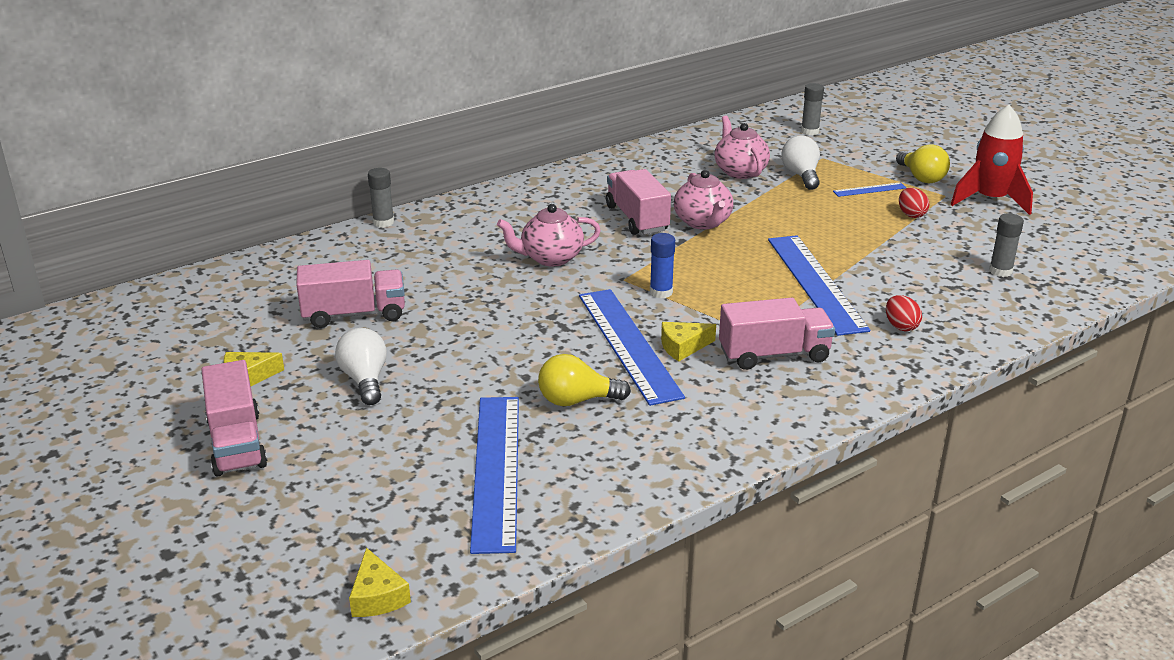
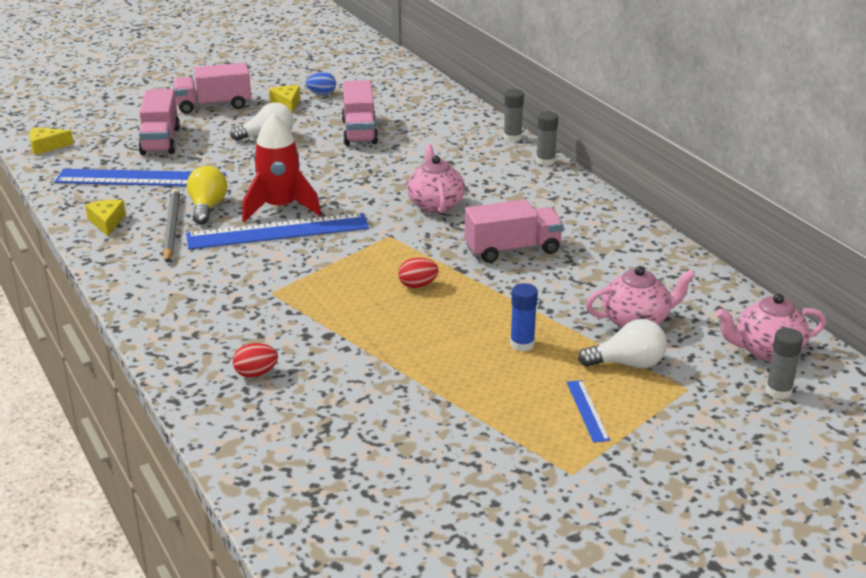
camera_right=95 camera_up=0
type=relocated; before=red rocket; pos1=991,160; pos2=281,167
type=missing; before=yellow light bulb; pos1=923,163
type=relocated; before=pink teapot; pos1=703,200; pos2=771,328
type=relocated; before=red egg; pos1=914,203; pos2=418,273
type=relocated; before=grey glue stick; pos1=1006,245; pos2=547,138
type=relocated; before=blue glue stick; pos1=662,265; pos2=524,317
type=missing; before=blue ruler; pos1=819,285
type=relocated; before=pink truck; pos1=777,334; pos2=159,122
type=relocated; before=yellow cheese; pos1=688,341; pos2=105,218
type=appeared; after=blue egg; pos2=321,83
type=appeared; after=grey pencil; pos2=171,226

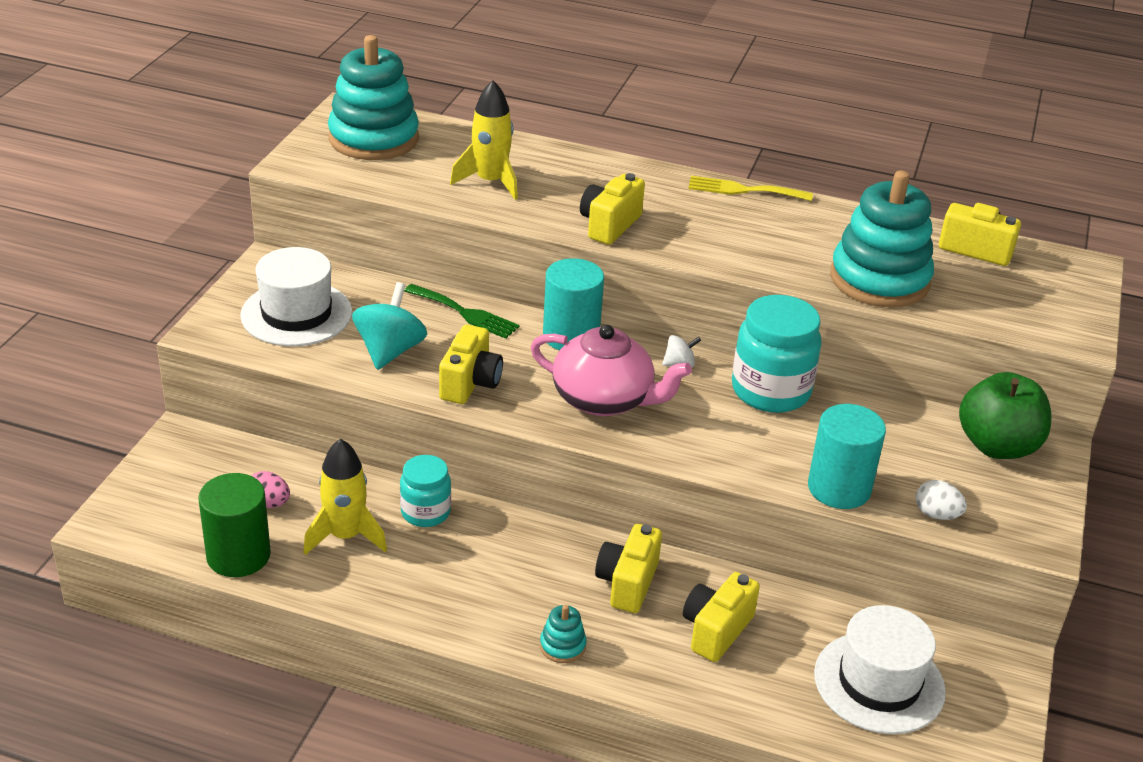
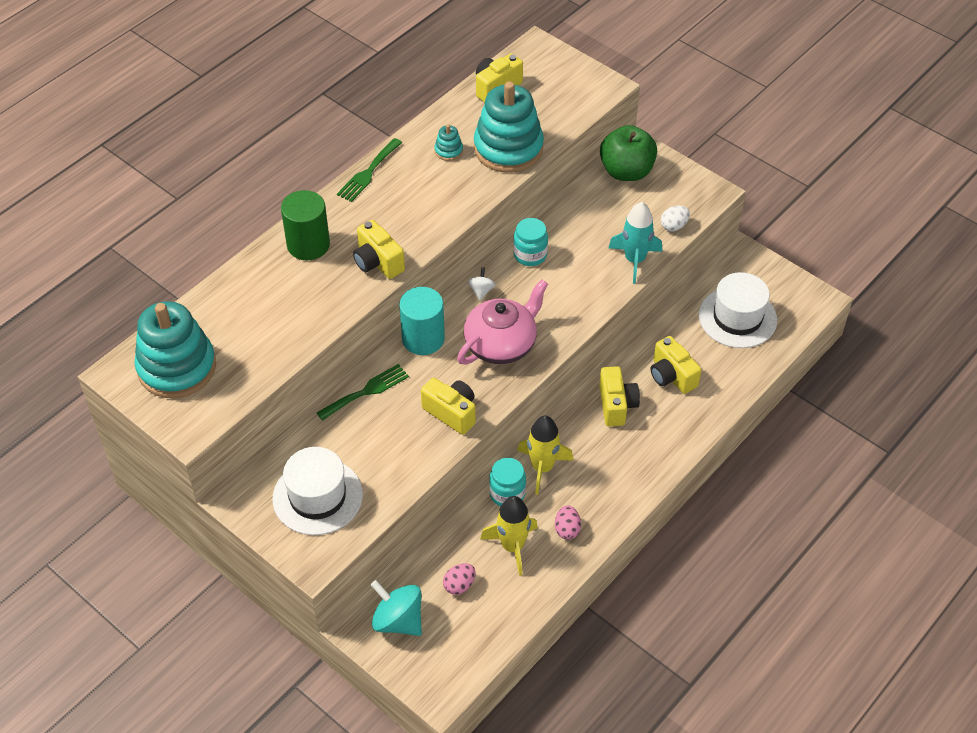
camera_right=-65 camera_up=15
type=relocated; before=yellow rocket; pos1=484,140; pos2=545,455
type=colour; before=yellow fork; after=green fork; pos1=750,188; pos2=369,170
type=relocated; before=turquoise spinning top; pos1=389,326; pos2=396,608
type=size; before=turquoise jar; pos1=777,354; pos2=530,242; scale=0.6
type=exchanged; before=turquoise cylinder; after=turquoise rocket; pos1=847,456; pos2=635,243
type=relocated; before=green cylinder; pos1=234,525; pos2=305,225
type=spun; before=yellow camera; pos1=628,568; pos2=619,396; turn=-135
type=relocated; before=turquoise stacking toy; pos1=563,634; pos2=448,142
type=appeared; after=pink egg; pos2=568,522

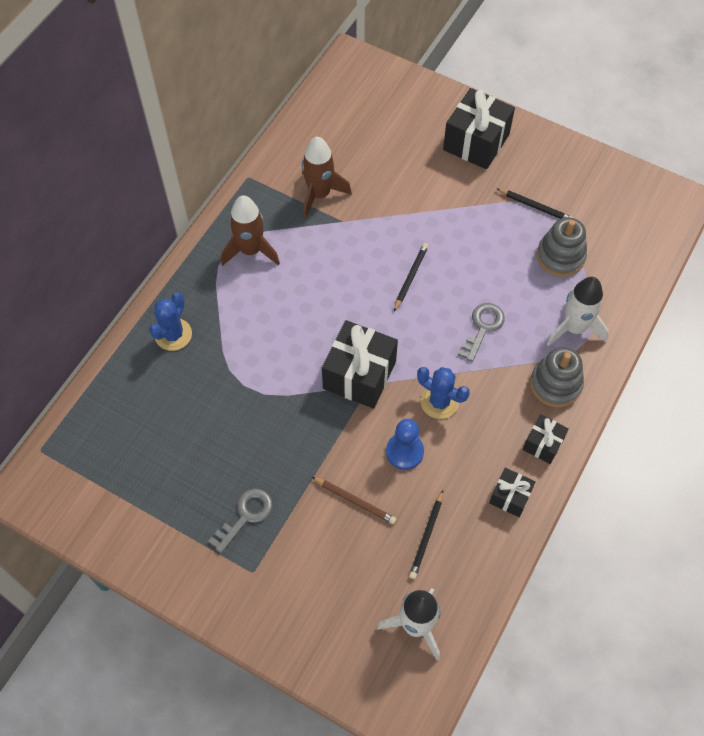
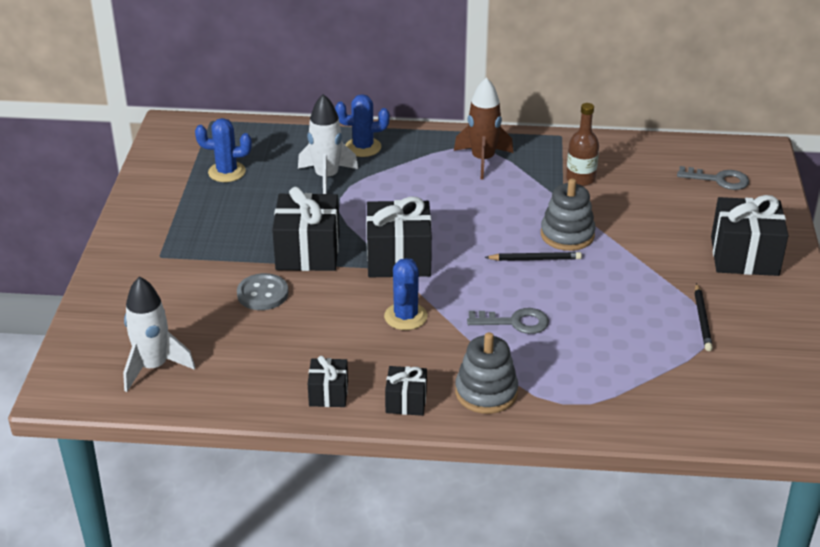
camera_right=65 camera_up=-25
type=exchanged; before=brown rocket; after=brown bottle; pos1=327,177; pos2=582,144
type=relocated; before=grey stacking toy; pos1=562,247; pos2=568,215
type=relocated; before=white rocket; pos1=578,311; pos2=328,144
type=missing; before=blue pawn; pos1=405,444
type=exchanged; before=brown pencil; after=grey button; pos1=354,500; pos2=262,291
type=relocated; before=grey key; pos1=240,520; pos2=713,178
type=missing; before=black pencil; pos1=426,534
type=appeared; after=blue cactus; pos2=223,150
type=appeared; after=black gift; pos2=306,229

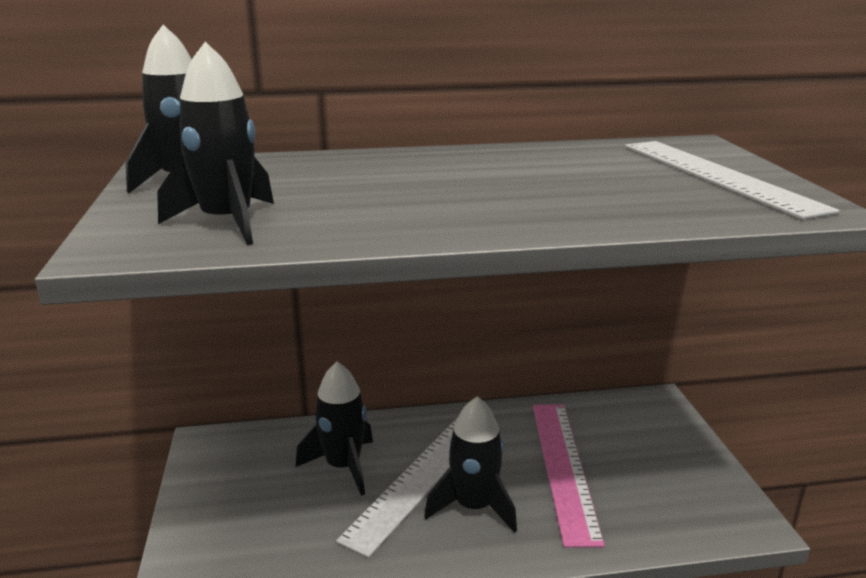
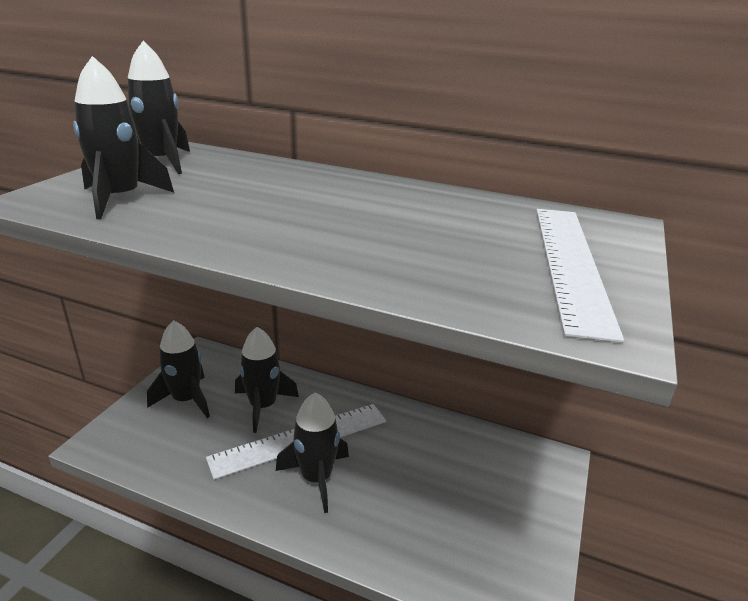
camera_right=30 camera_up=5
type=missing; before=pink ruler; pos1=569,476
type=appeared; after=black rocket; pos2=178,369

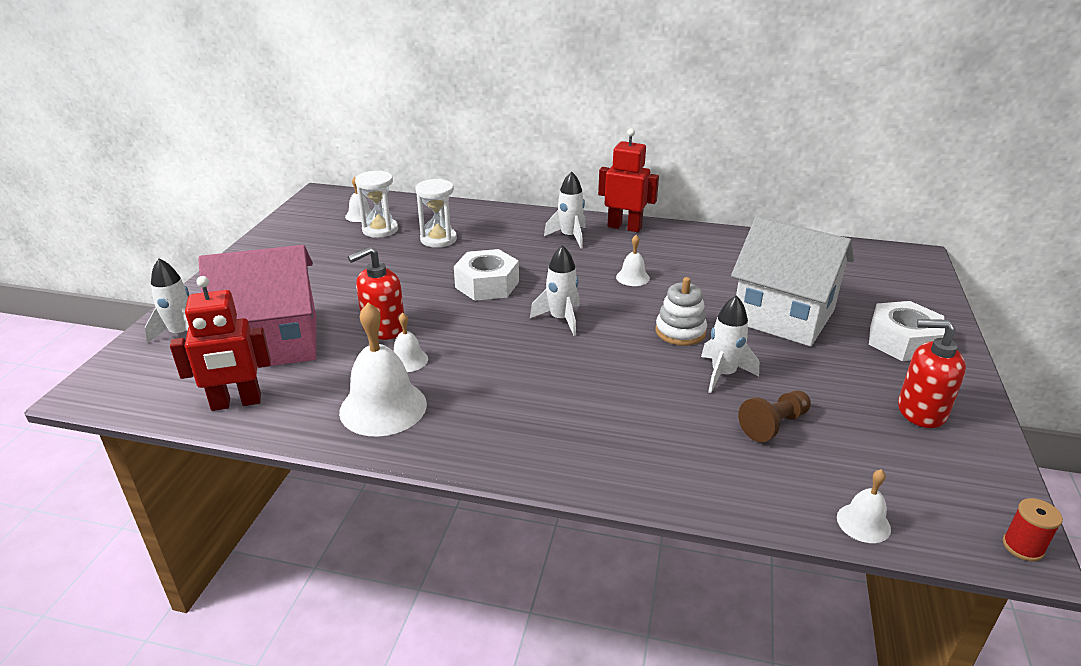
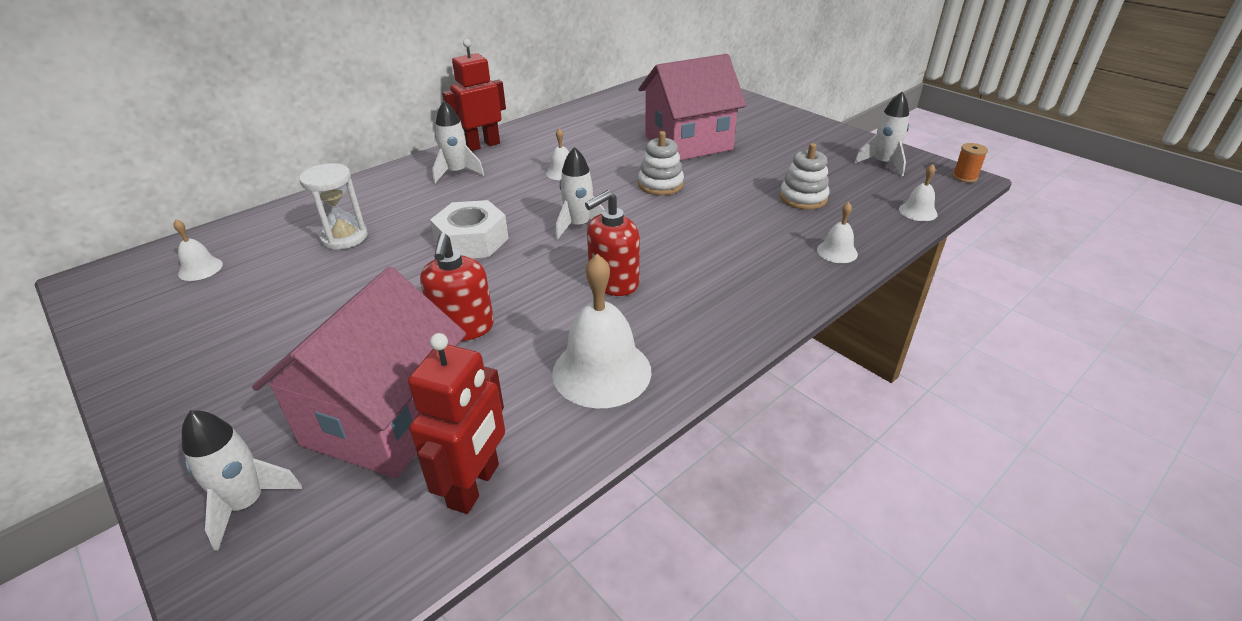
camera_right=-55 camera_up=5
type=missing; before=white hourglass; pos1=376,204
type=colour; before=white house; after=pink house; pos1=792,281; pos2=692,107
type=relocated; before=white rocket; pos1=730,344; pos2=881,134
type=missing; before=white nut; pos1=907,331
type=relocated; before=white bell; pos1=411,342; pos2=837,232
type=relocated; before=red soap dispenser; pos1=932,373; pos2=612,243
type=exchanged; before=brown pawn; after=white stacking toy; pos1=774,416; pos2=804,176
type=colour; before=red spool; after=orange spool; pos1=1033,529; pos2=970,163

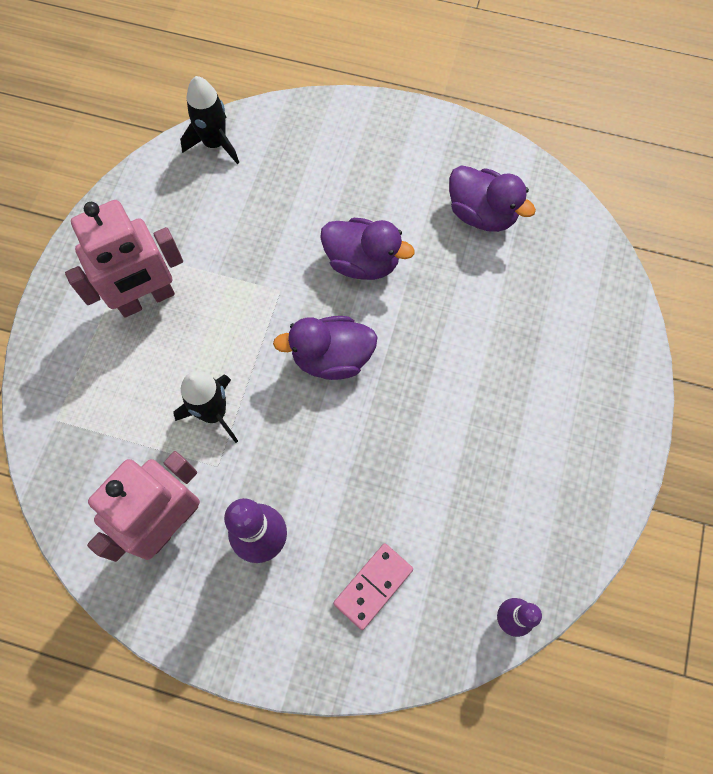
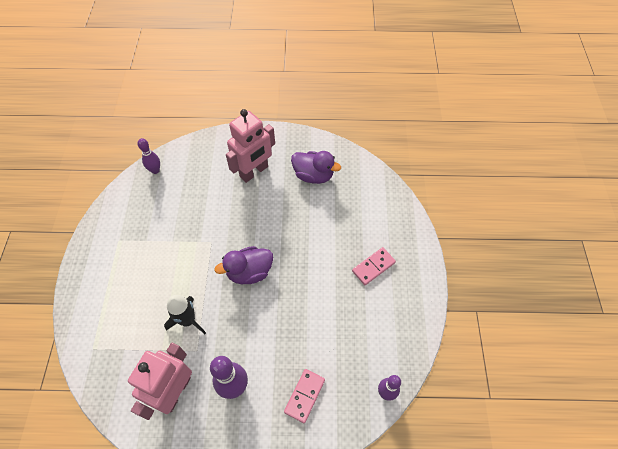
camera_right=-15 camera_up=-10
type=exchanged; before=black rocket; after=purple bowling pin; pos1=209,120; pos2=148,156
type=relocated; before=pink robot; pos1=124,259; pos2=250,146
type=missing; before=purple duck; pos1=367,249
type=appeared; after=pink domino; pos2=374,266

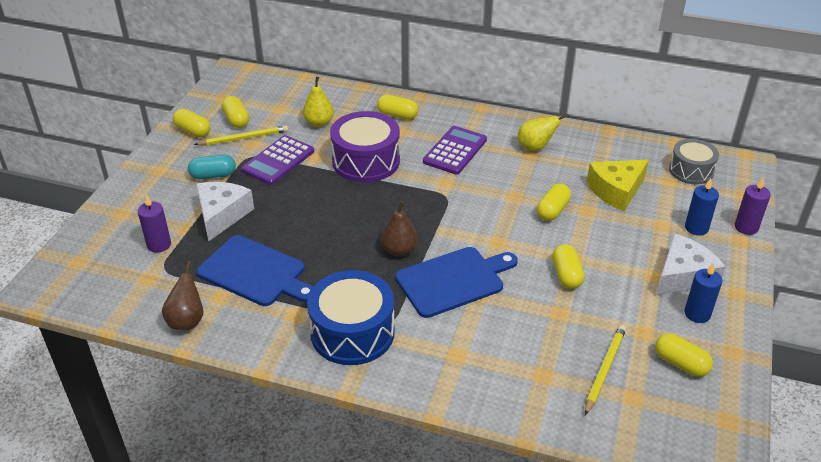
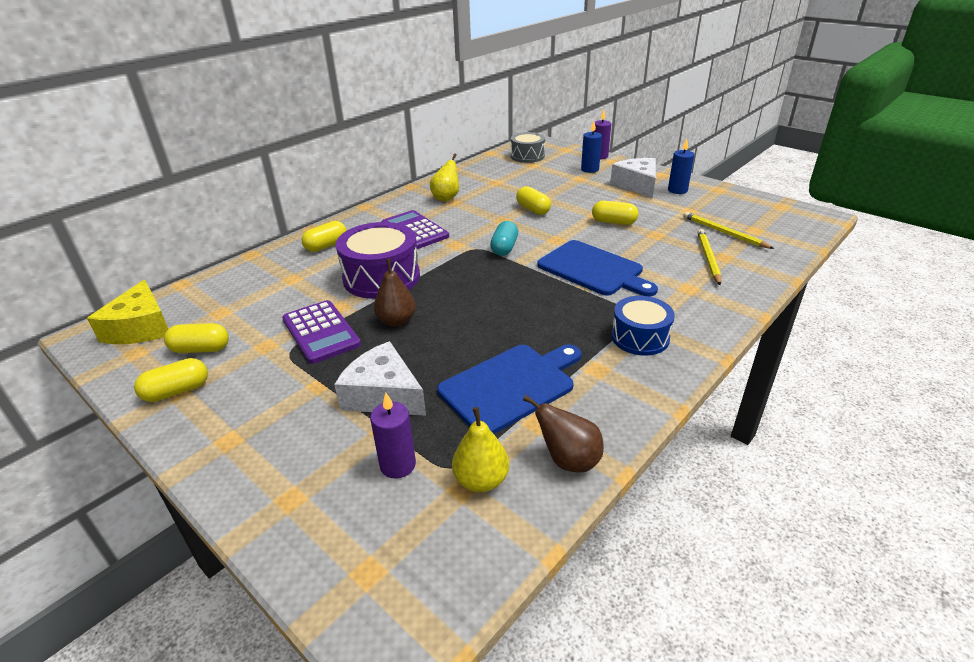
camera_right=-65 camera_up=-5
type=relocated; before=yellow pear; pos1=318,102; pos2=480,449
type=relocated; before=yellow pencil; pos1=241,135; pos2=709,257
type=relocated; before=turquoise capsule; pos1=212,167; pos2=504,238
type=relocated; before=yellow cheese; pos1=618,185; pos2=127,312
type=relocated; before=brown pear; pos1=399,229; pos2=395,293
type=spun; before=blue cutting board; pos1=456,282; pos2=597,268; turn=135
type=size; before=blue drum; pos1=351,317; pos2=643,326; scale=0.63
type=missing; before=yellow capsule; pos1=684,355

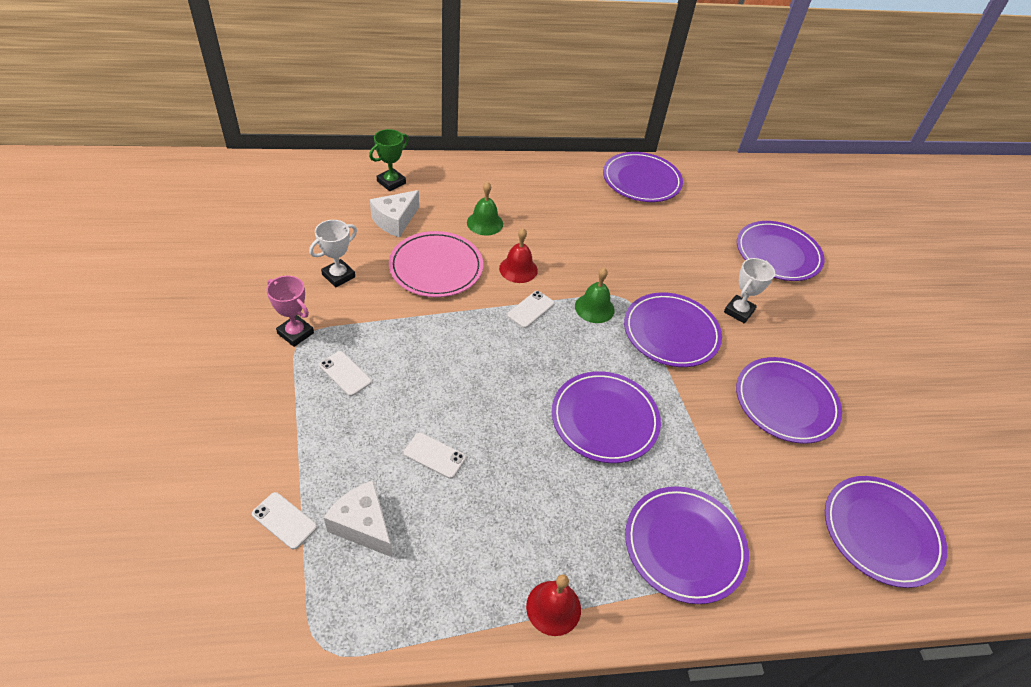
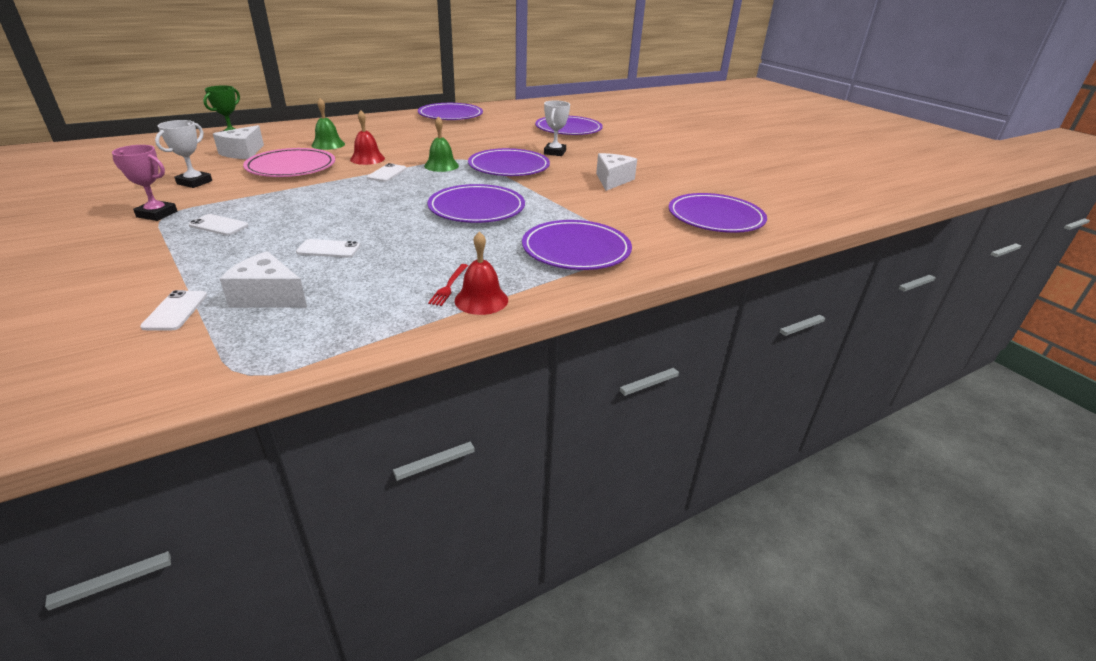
camera_right=-20 camera_up=-15
type=exchanged; before=purple plate; after=white cheese; pos1=789,400; pos2=616,172
type=spun; before=white phone; pos1=284,520; pos2=173,310; turn=75
type=appeared; after=red fork; pos2=448,285

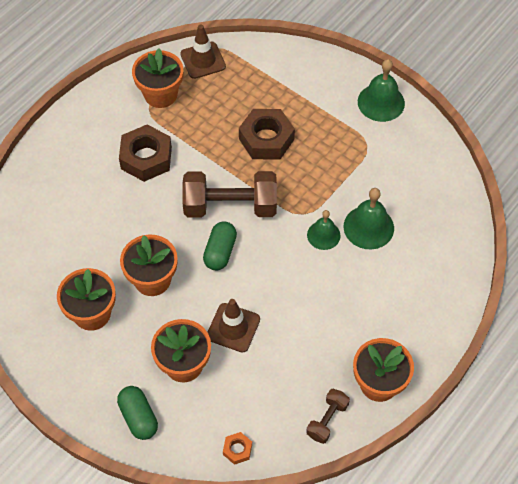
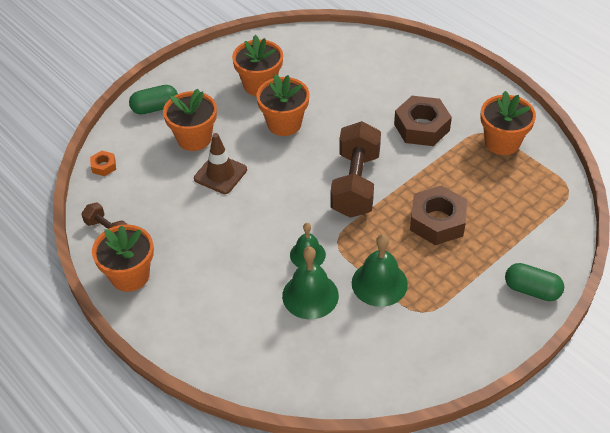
camera_right=100 camera_up=-10
type=missing; before=brown traffic cone; pos1=203,52
type=relocated; before=green bell; pos1=381,90; pos2=380,270
type=relocated; before=green capsule; pos1=220,245; pos2=534,282

